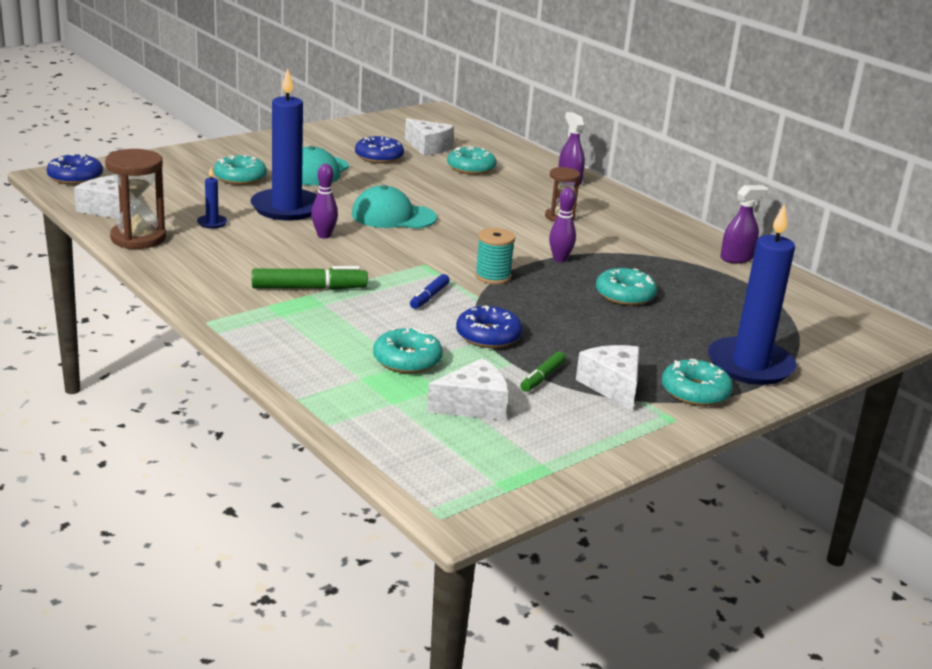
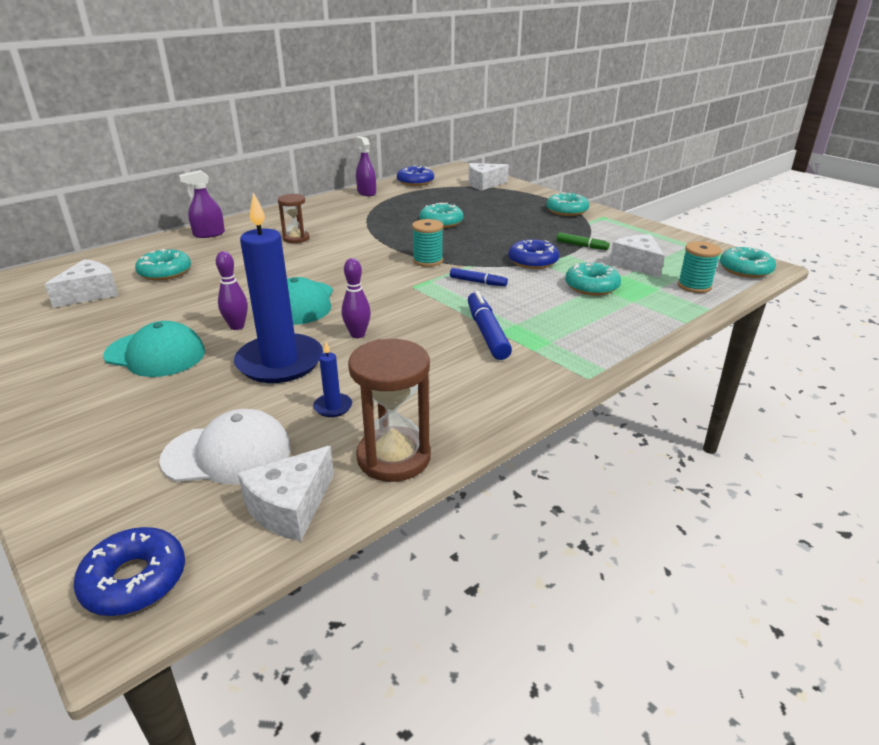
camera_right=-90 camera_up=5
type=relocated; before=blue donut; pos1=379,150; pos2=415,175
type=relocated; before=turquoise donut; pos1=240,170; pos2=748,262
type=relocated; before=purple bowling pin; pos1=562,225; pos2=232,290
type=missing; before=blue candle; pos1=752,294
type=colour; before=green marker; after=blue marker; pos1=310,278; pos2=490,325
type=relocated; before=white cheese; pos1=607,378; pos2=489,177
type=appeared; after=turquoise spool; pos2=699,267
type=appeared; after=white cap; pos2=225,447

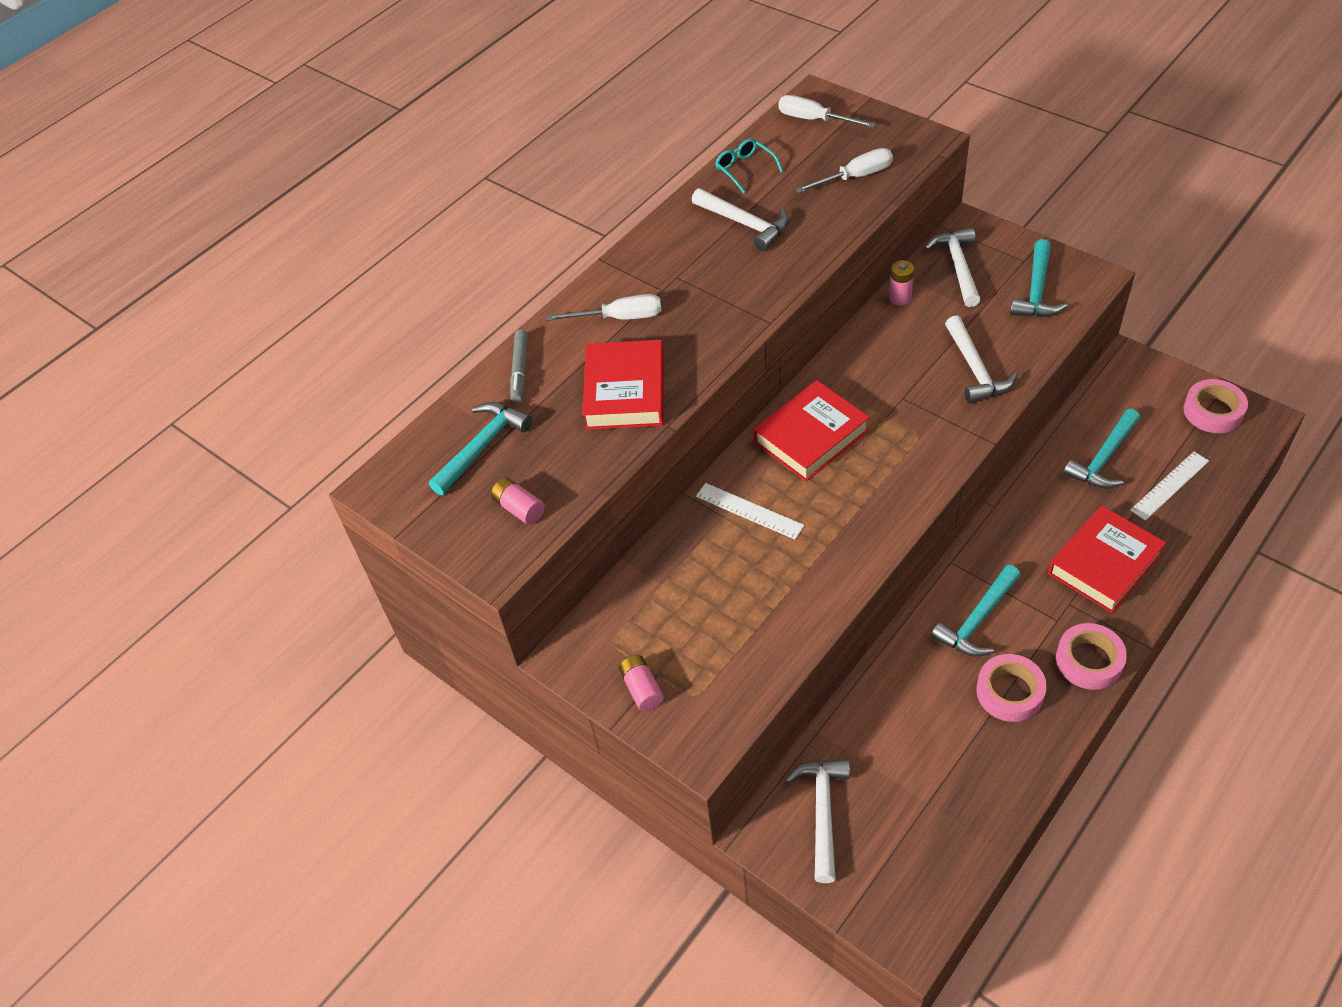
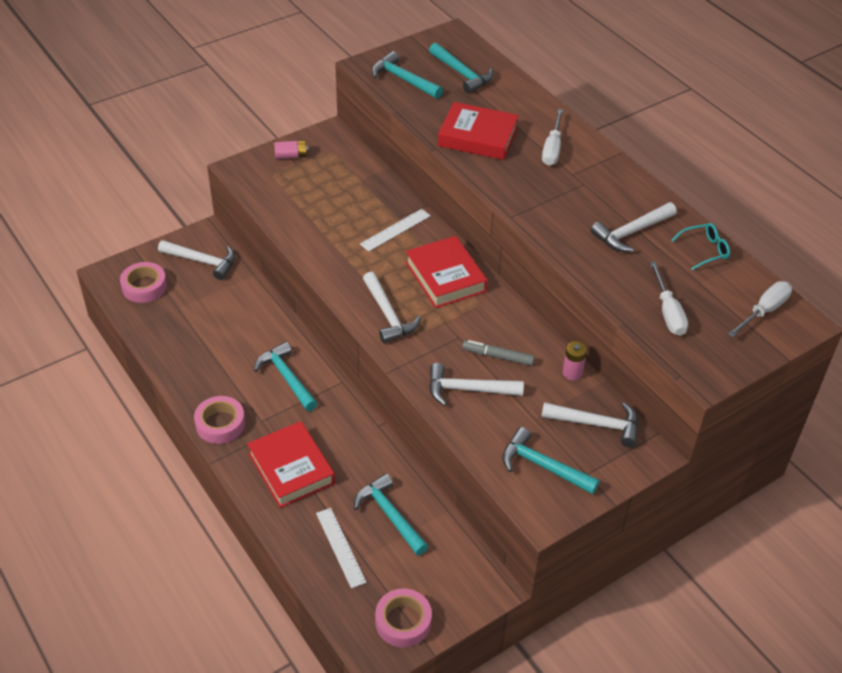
camera_right=100 camera_up=-5
type=relocated; before=grey marker; pos1=519,366; pos2=498,353
type=exchanged; before=pink battery; after=turquoise hammer; pos1=518,501; pos2=407,75
type=relocated; before=pink tape; pos1=1011,688; pos2=143,282
type=appeared; after=white hammer; pos2=392,307

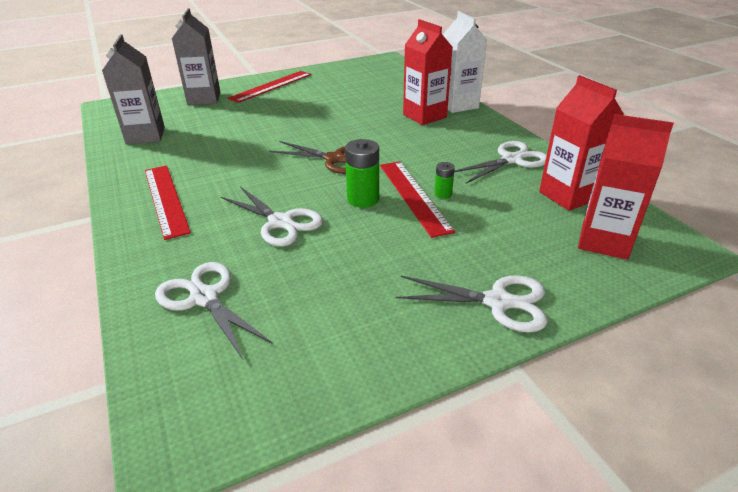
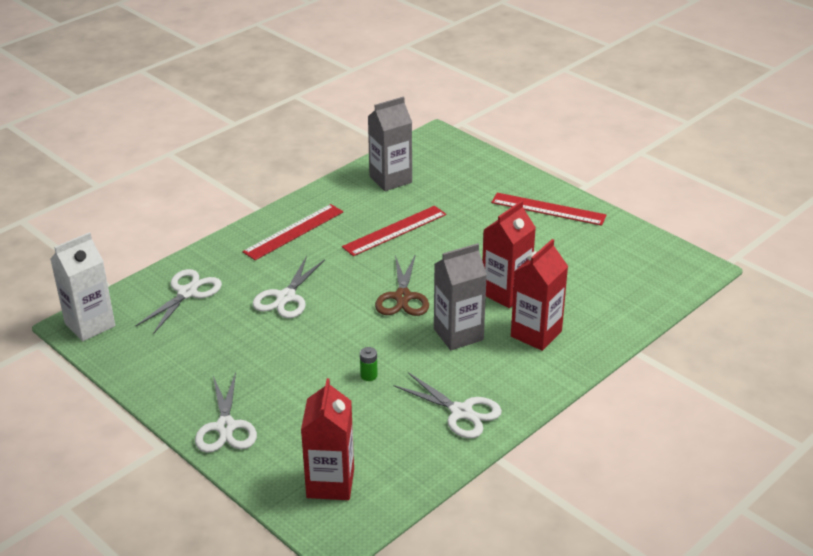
camera_right=70 camera_up=0
type=relocated; before=grey carton; pos1=196,56; pos2=460,296
type=relocated; before=white carton; pos1=464,62; pos2=82,286
type=relocated; before=red carton; pos1=581,143; pos2=509,254
type=missing; before=green battery; pos1=362,173
type=relocated; before=red ruler; pos1=417,199; pos2=394,231

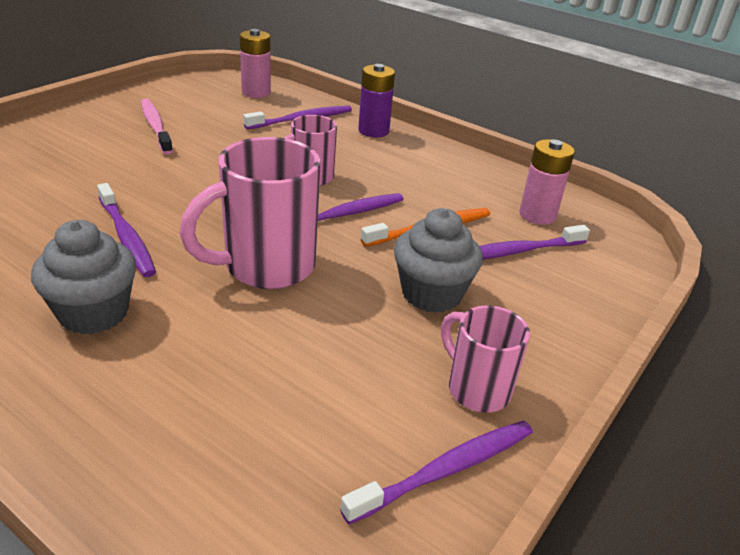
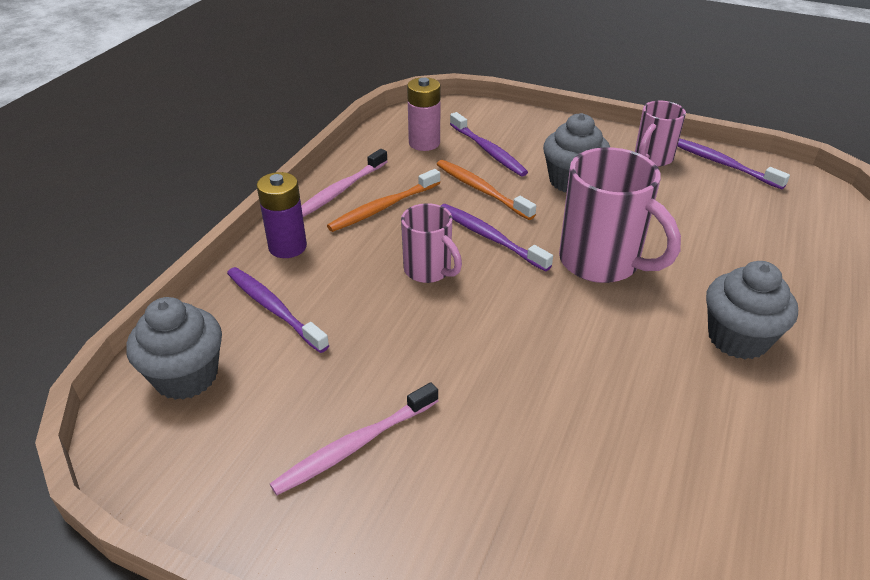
camera_right=-100 camera_up=5
type=exchanged; before=pink battery; after=grey cupcake; pos1=255,63; pos2=174,348
type=missing; before=purple toothbrush; pos1=126,230
type=appeared; after=pink toothbrush; pos2=344,183
type=appeared; after=orange toothbrush; pos2=383,200

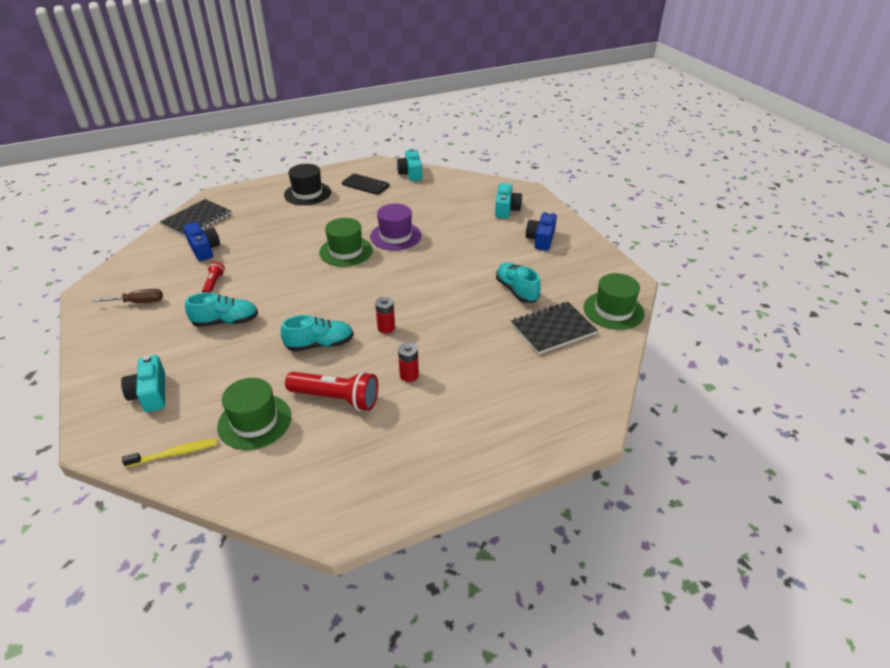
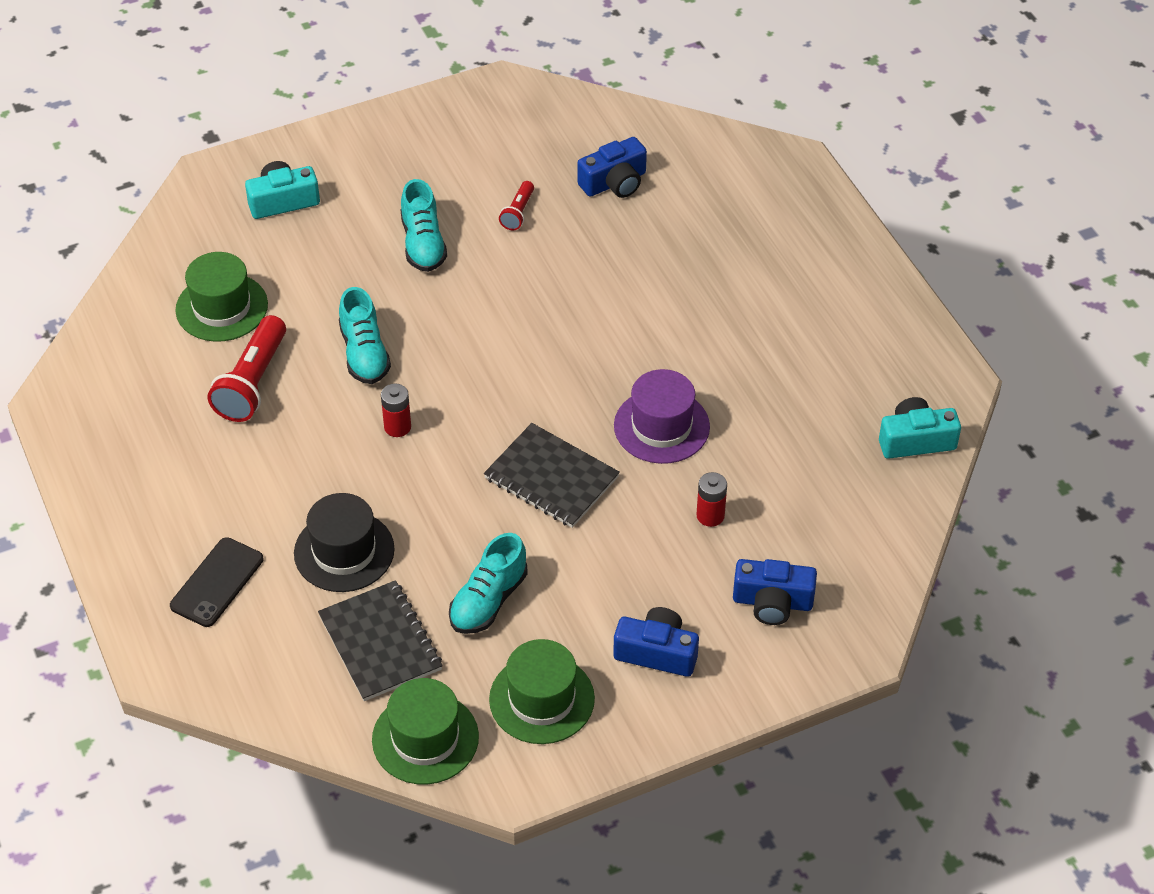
camera_right=90 camera_up=10
type=relocated; before=black hat; pos1=307,184; pos2=344,542
type=relocated; before=black phone; pos1=366,184; pos2=217,582
type=colour; before=turquoise camera; after=blue camera; pos1=508,200; pos2=775,592
type=relocated; before=black notebook; pos1=196,218; pos2=552,475
type=relocated; before=green hat; pos1=346,242; pos2=542,691
type=spun; before=red flashlight; pos1=213,277; pos2=516,205; turn=105
type=spun; before=turquoise shoe; pos1=518,282; pos2=488,583; turn=150
type=missing; before=brown screwdriver; pos1=127,296
type=relocated; before=red battery; pos1=408,362; pos2=711,499
type=missing; before=yellow toothbrush; pos1=170,453

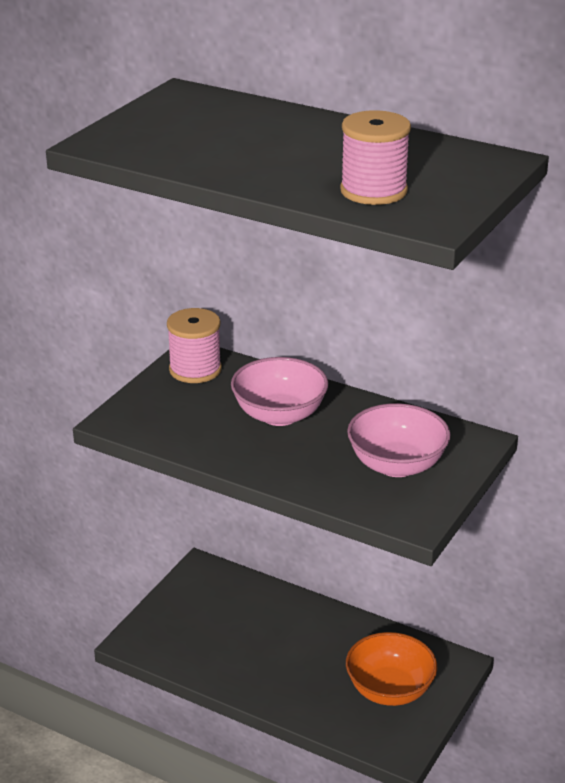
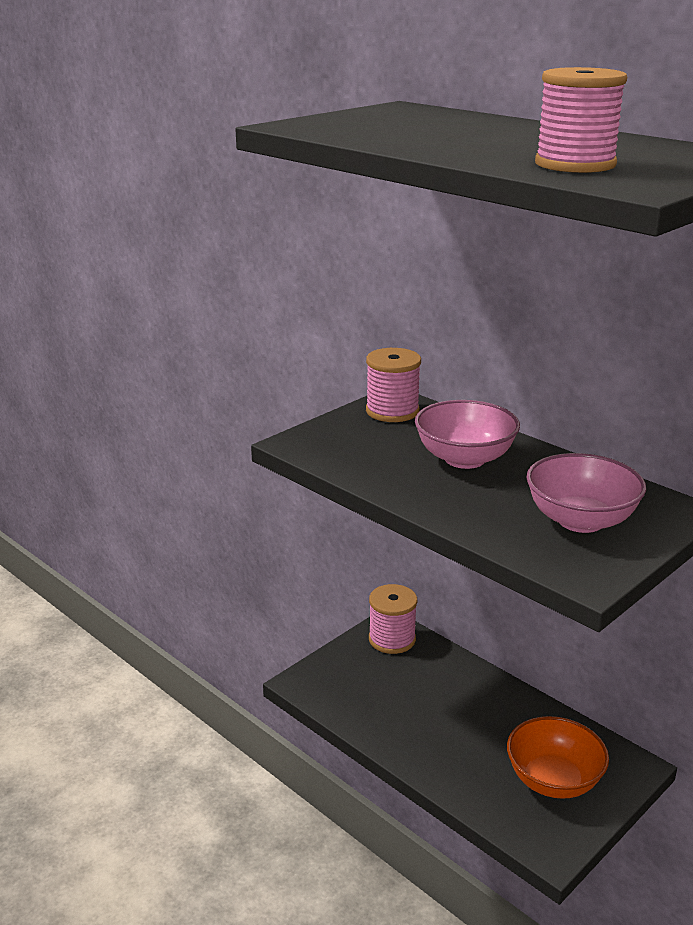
camera_right=15 camera_up=-5
type=appeared; after=pink spool; pos2=393,619

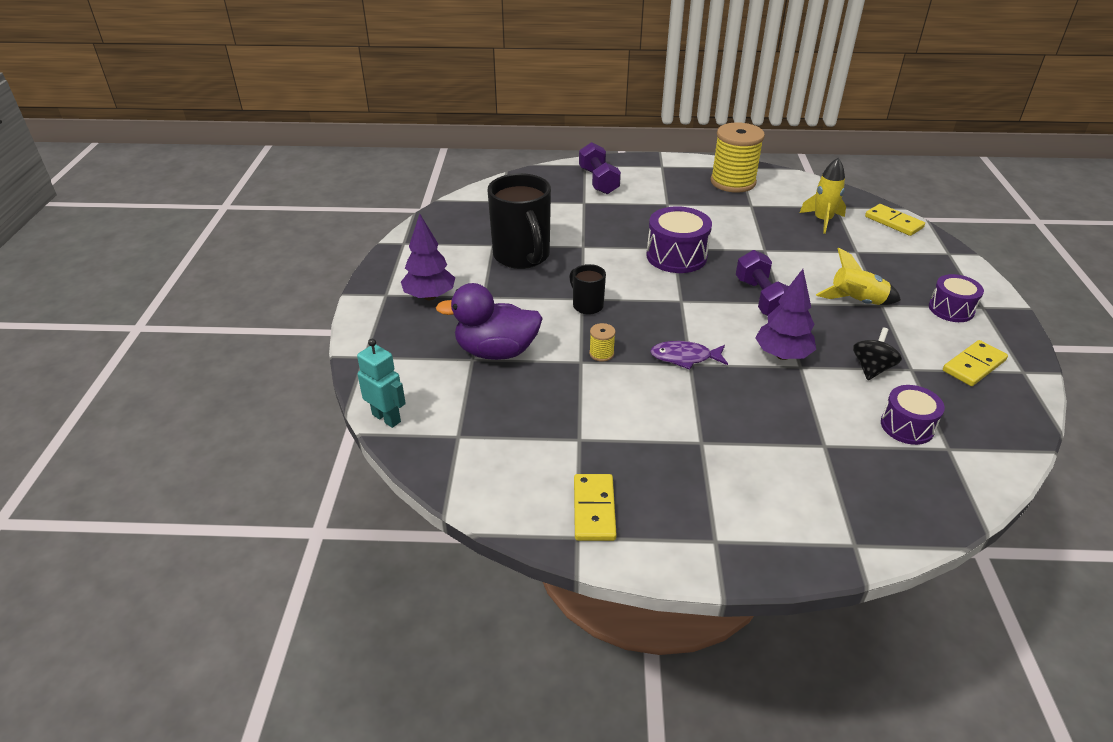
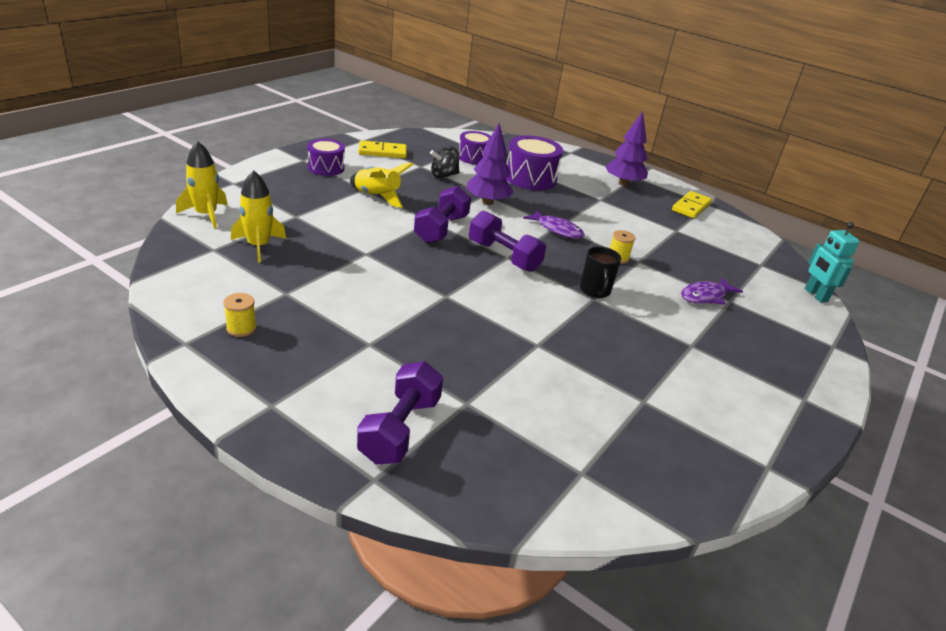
camera_right=-150 camera_up=-5
type=size; before=yellow spool; pos1=738,157; pos2=239,315; scale=0.41
type=missing; before=black mug; pos1=519,221
type=exchanged; before=yellow domino; after=yellow rocket; pos1=895,220; pos2=202,185
type=relocated; before=purple drum; pos1=679,239; pos2=534,163
type=relocated; before=purple tree; pos1=428,257; pos2=626,148
type=exchanged; before=purple duck; after=purple fish; pos1=489,321; pos2=712,290
type=appeared; after=purple dumbbell; pos2=507,241

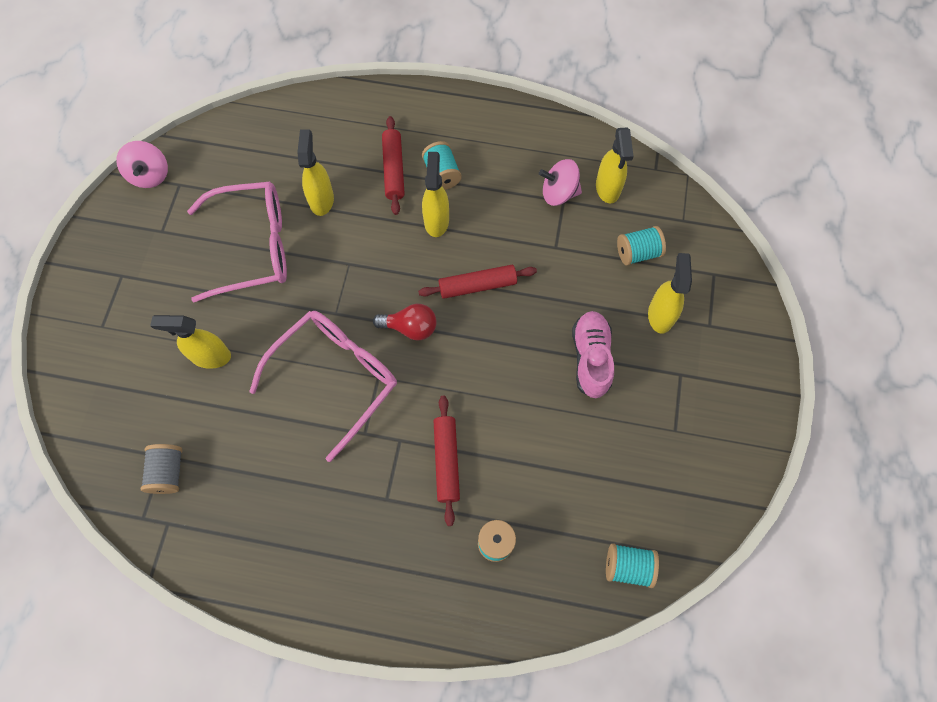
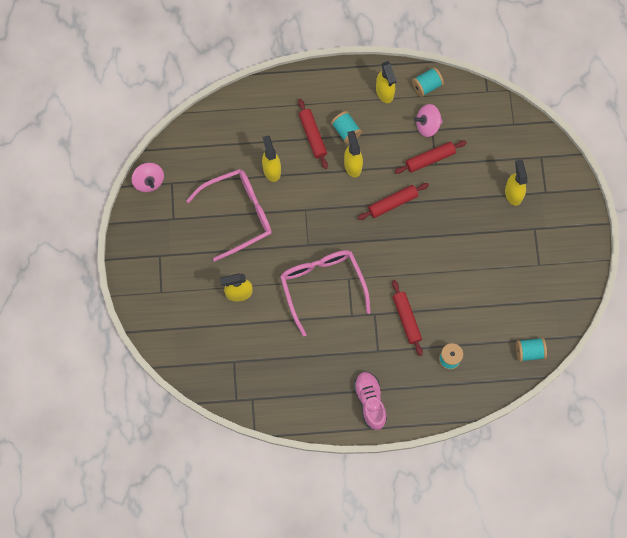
camera_right=-15 camera_up=5
type=relocated; before=yellow spray bottle; pos1=615,165; pos2=386,82
type=relocated; before=turquoise spool; pos1=641,246; pos2=428,82
type=missing; before=red light bulb; pos1=405,321
type=spun; before=pink glasses; pos1=323,386; pos2=325,293; turn=-45
type=relocated; before=pink shoe; pos1=593,354; pos2=370,400
type=missing; before=grey spool; pos1=161,469
type=appeared; after=red rolling pin; pos2=431,157

